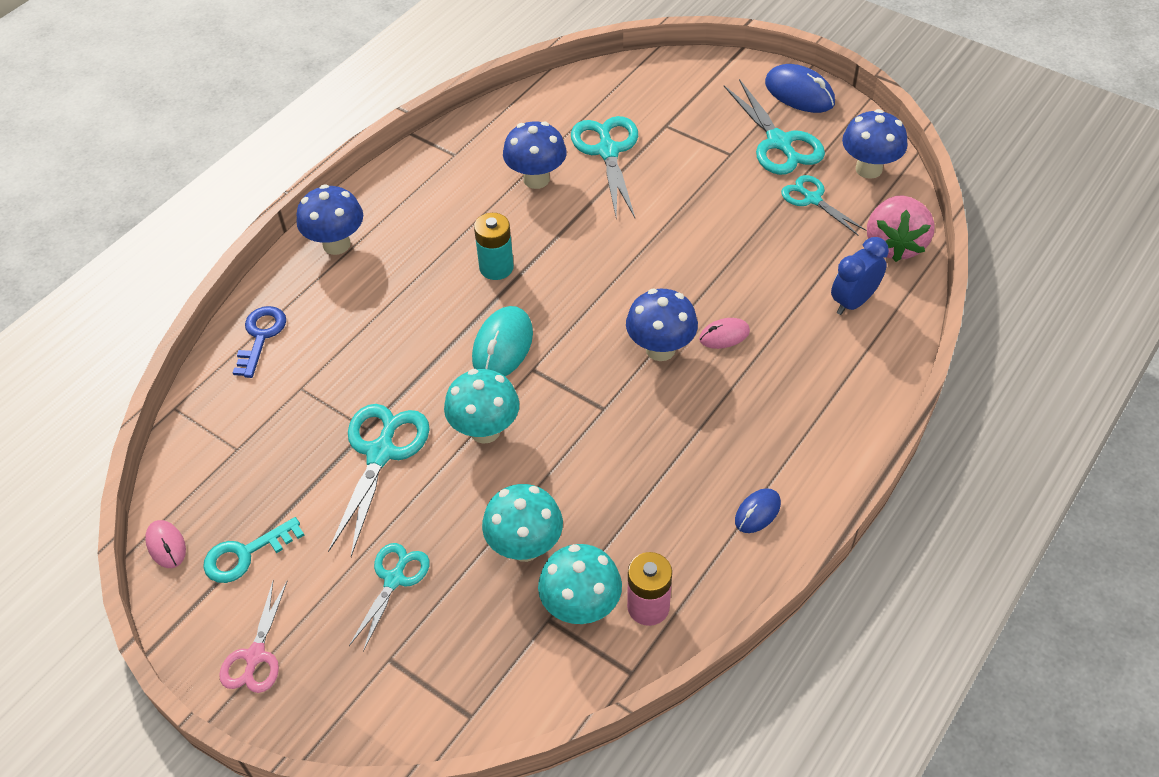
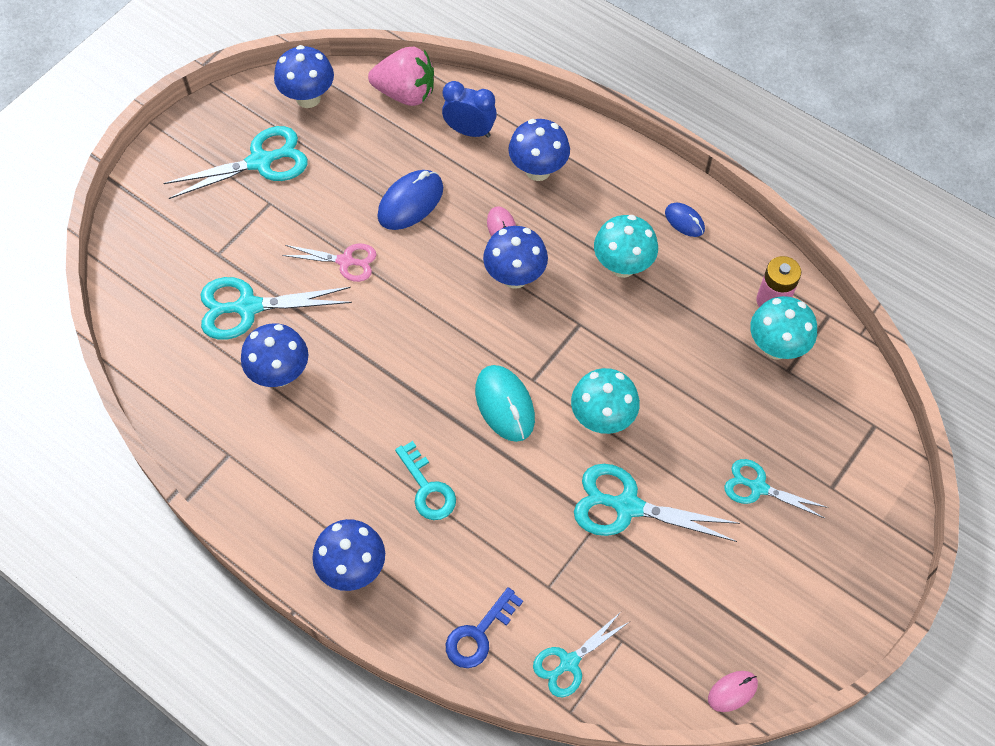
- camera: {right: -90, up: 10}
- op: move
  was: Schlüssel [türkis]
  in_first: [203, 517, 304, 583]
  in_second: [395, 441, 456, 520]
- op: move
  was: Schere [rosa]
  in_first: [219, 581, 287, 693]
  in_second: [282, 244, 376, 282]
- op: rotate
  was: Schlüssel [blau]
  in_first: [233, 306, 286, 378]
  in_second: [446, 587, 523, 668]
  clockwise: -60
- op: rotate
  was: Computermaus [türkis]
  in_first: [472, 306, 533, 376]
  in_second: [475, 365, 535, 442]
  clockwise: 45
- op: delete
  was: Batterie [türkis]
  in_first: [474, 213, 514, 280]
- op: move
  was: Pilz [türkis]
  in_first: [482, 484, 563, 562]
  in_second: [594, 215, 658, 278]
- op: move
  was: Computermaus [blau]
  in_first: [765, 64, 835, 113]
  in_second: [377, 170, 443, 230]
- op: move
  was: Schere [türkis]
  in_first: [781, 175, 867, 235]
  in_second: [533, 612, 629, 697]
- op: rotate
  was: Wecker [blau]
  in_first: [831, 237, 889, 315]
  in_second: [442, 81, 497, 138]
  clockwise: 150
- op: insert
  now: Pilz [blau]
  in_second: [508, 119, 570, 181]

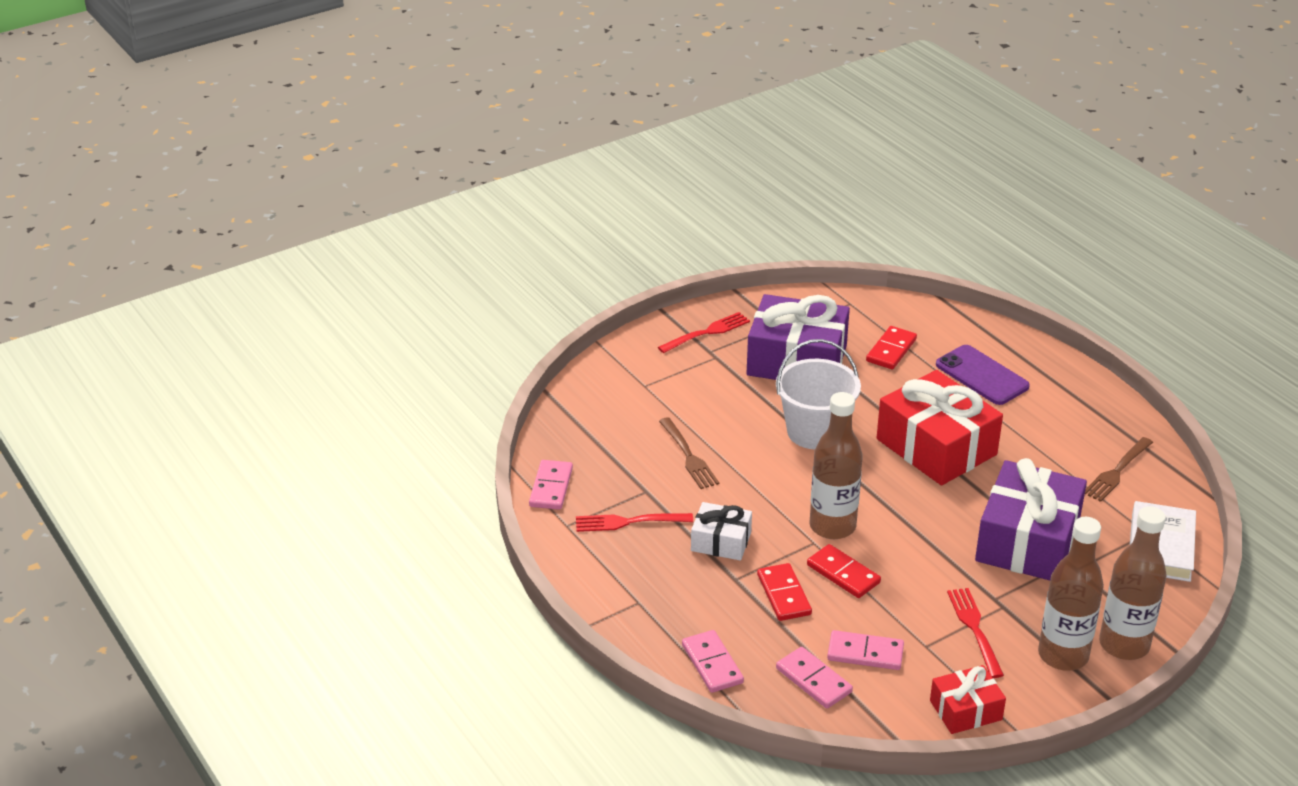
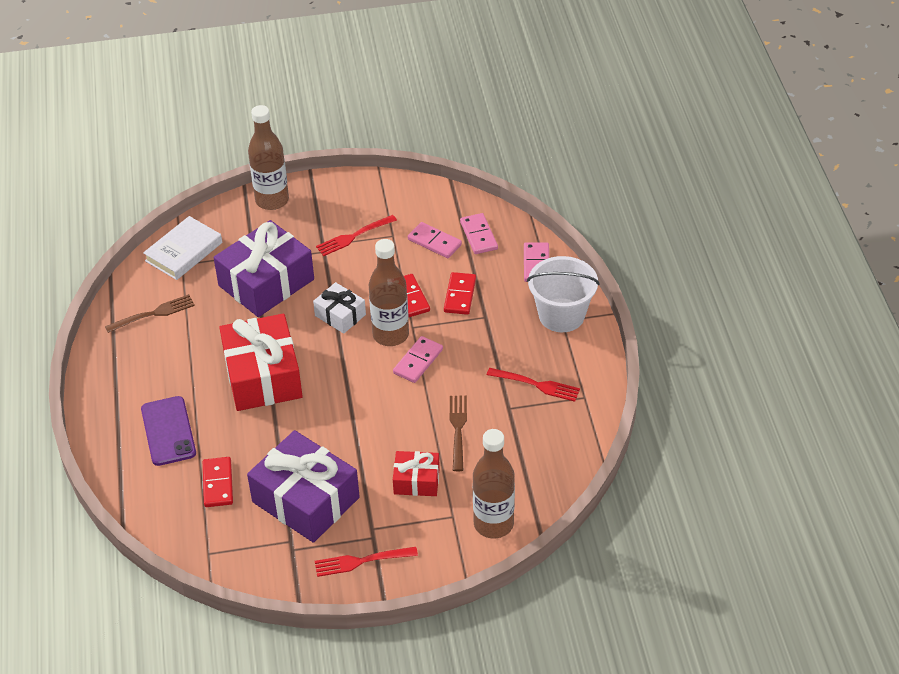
- camera: {right: -155, up: 10}
- op: move
  was: Dominostein [rosa]
  in_first: [529, 460, 573, 510]
  in_second: [393, 336, 443, 383]
- op: move
  was: Geschenk [weiß]
  in_first: [691, 502, 752, 561]
  in_second: [313, 282, 366, 334]
- op: move
  was: Eimer [weiß]
  in_first: [776, 339, 861, 449]
  in_second: [527, 256, 600, 332]
- op: rotate
  was: Dominostein [rot]
  in_first: [866, 326, 917, 369]
  in_second: [203, 457, 233, 507]
  clockwise: -60
- op: move
  was: Geschenk [rot]
  in_first: [930, 665, 1006, 734]
  in_second: [393, 451, 440, 496]
- op: rotate
  was: Gabel [rot]
  in_first: [947, 588, 1004, 678]
  in_second: [316, 215, 397, 256]
  clockwise: 45
- op: move
  was: Flasche [braun]
  in_first: [1038, 517, 1104, 671]
  in_second: [473, 429, 515, 538]

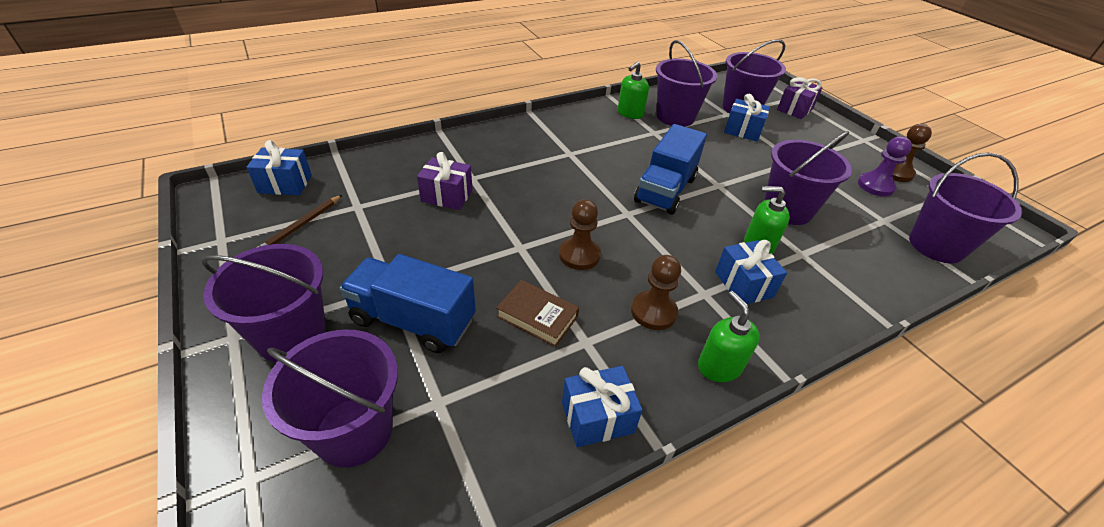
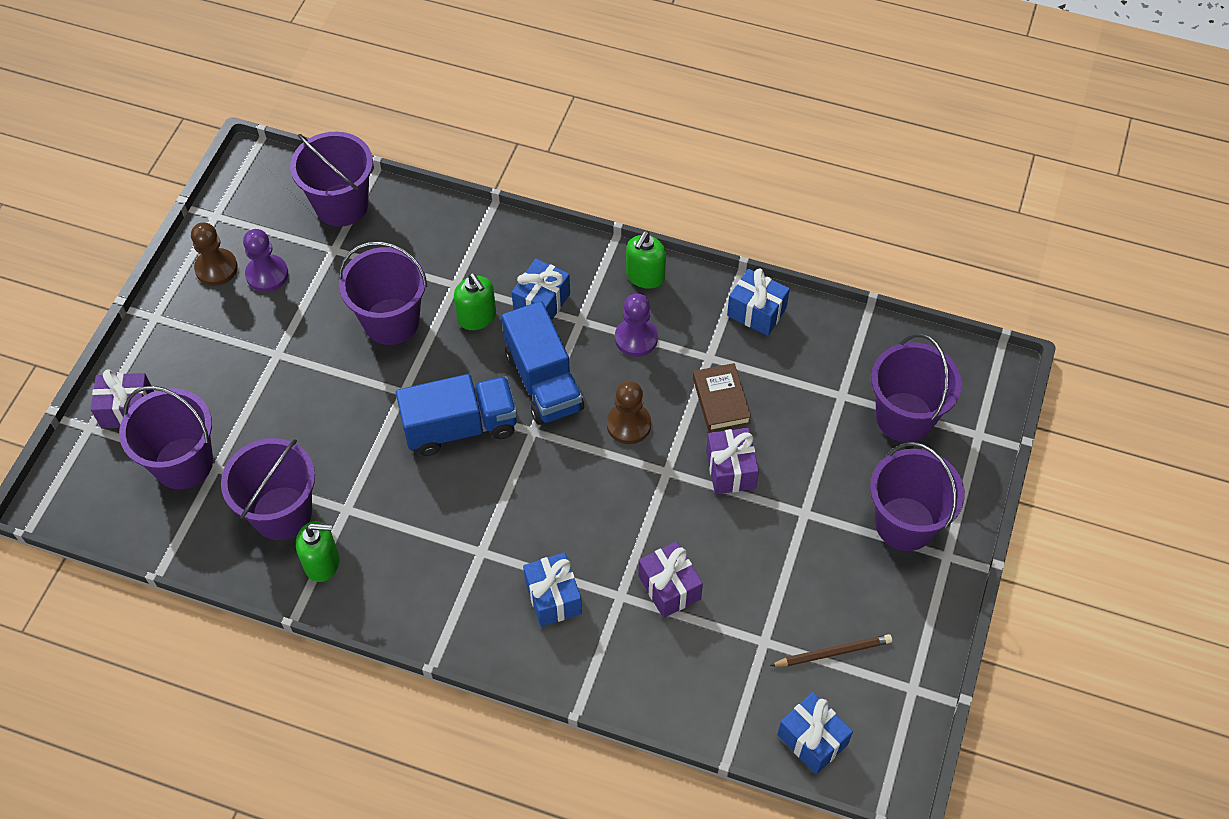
- camera: {right: -130, up: 15}
- op: move
  was: Lastwagen [blau]
  in_first: [339, 254, 476, 353]
  in_second: [502, 301, 584, 425]
- op: recolor
  was: Bauer [braun]
  now: Bauer [lila]
  in_first: [631, 255, 681, 330]
  in_second: [615, 293, 658, 357]
- op: move
  was: Geschenk [blau]
  in_first: [724, 94, 770, 141]
  in_second: [523, 553, 582, 627]
- op: insert
  now: Geschenk [lila]
  in_second: [706, 428, 759, 494]

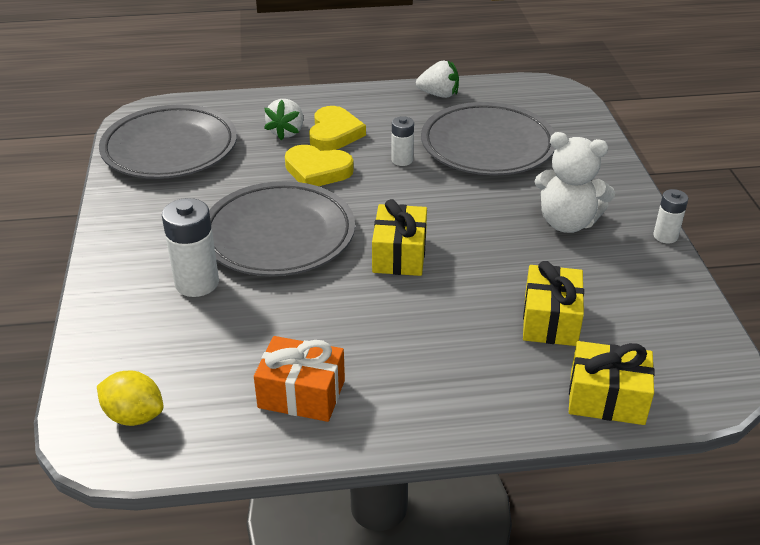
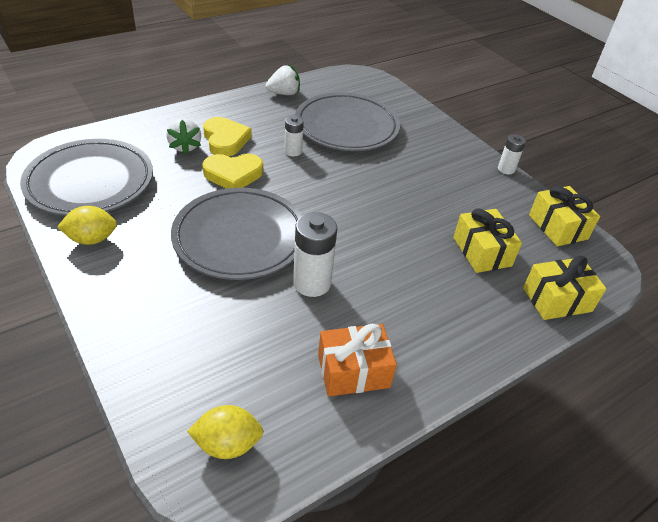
- camera: {right: -30, up: 5}
- op: move
  was: Batterie [weiß]
  in_first: [162, 198, 219, 297]
  in_second: [293, 212, 337, 297]
- op: move
  was: Geschenk [gelb]
  in_first: [372, 199, 427, 276]
  in_second: [529, 186, 600, 246]
- op: delete
  was: Teddybär [weiß]
  in_first: [534, 132, 615, 233]
- op: insert
  now: Zitrone [gelb]
  in_second: [57, 206, 117, 245]

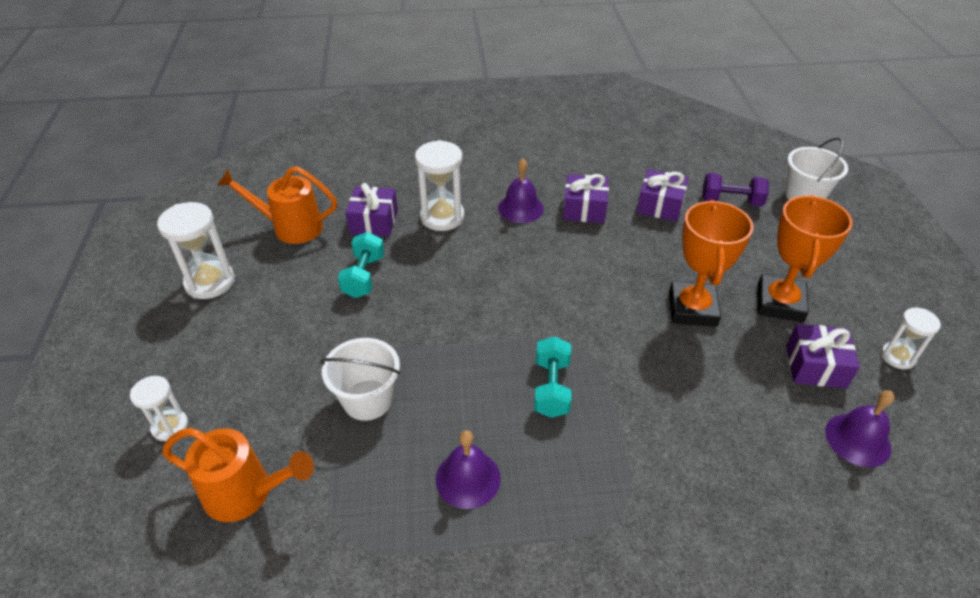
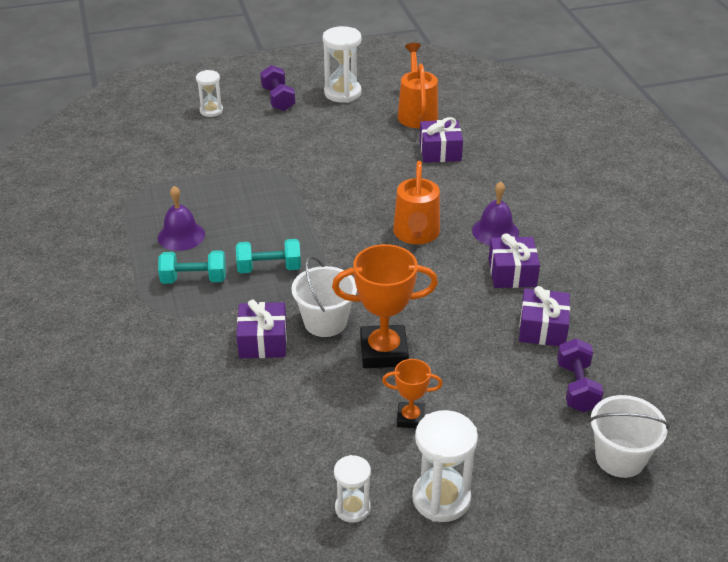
- camera: {right: 80, up: -5}
- op: move
  was: Gießkanne [orange]
  in_first: [162, 428, 314, 522]
  in_second: [393, 161, 440, 244]
- op: move
  was: Eimer [weiß]
  in_first: [320, 338, 400, 421]
  in_second: [291, 256, 357, 337]
- op: move
  was: Hantel [türkis]
  in_first: [338, 232, 384, 298]
  in_second: [158, 250, 226, 284]
- op: move
  was: Sanduhr [weiß]
  in_first: [415, 140, 464, 231]
  in_second: [412, 410, 478, 522]
- op: resize
  was: Pokal [orange]
  in_first: [758, 195, 852, 323]
  in_second: [382, 359, 443, 428]
  ratio: 0.55
- op: move
  was: Geschenk [lila]
  in_first: [786, 324, 860, 389]
  in_second: [237, 300, 287, 358]
- op: delete
  was: Glocke [lila]
  in_first: [825, 390, 895, 467]
- op: insert
  now: Hantel [lila]
  in_second: [260, 65, 295, 111]

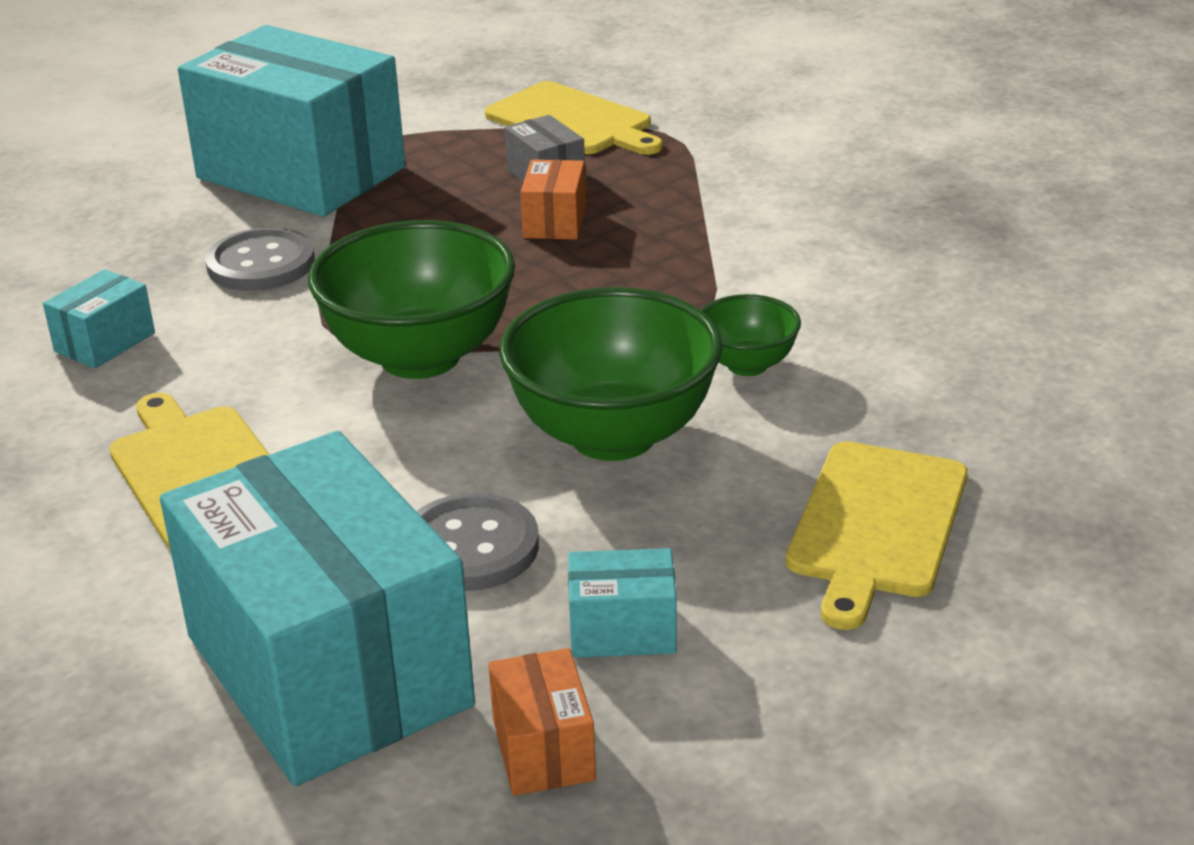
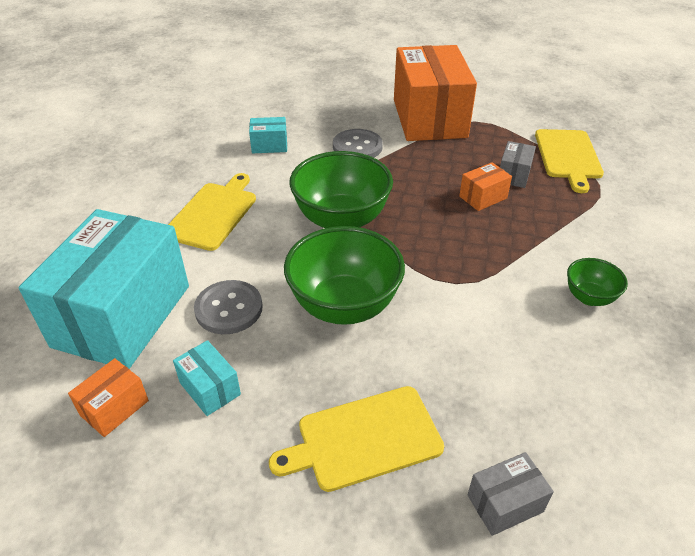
- camera: {right: 50, up: 10}
- op: recolor
  was: Schachtel [türkis]
  now: Schachtel [orange]
  in_first: [178, 25, 405, 217]
  in_second: [394, 45, 477, 141]
- op: move
  was: Schüssel [grün]
  in_first: [701, 294, 801, 376]
  in_second: [567, 258, 628, 306]
- op: insert
  now: Schachtel [grau]
  in_second: [468, 452, 554, 536]

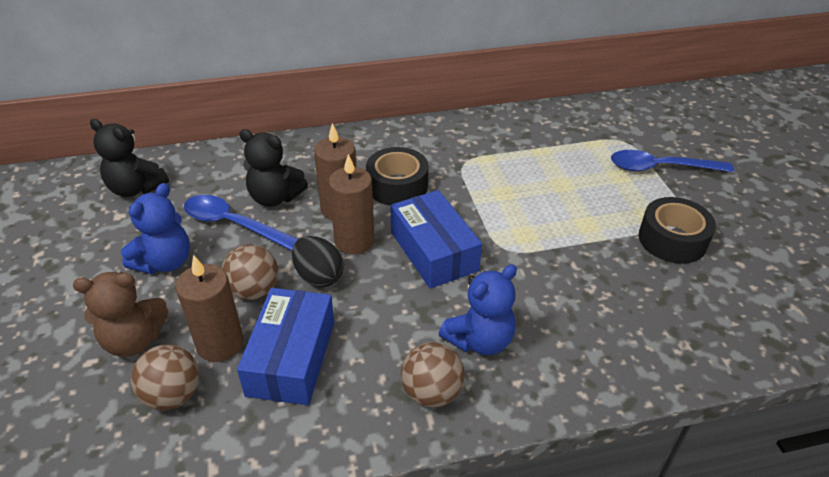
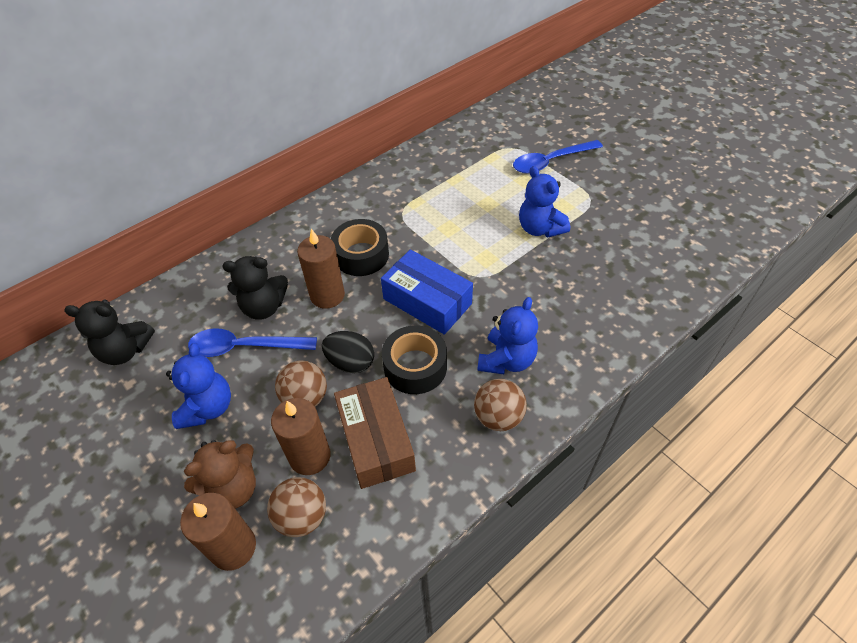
- camera: {right: -25, up: 10}
- op: recolor
  was: Schachtel [blau]
  now: Schachtel [braun]
  in_first: [237, 288, 334, 405]
  in_second: [334, 377, 416, 489]
- op: move
  was: Kerze [braun]
  in_first: [329, 154, 375, 255]
  in_second: [180, 493, 256, 571]
- op: move
  was: Klebeband [schwarz]
  in_first: [639, 197, 716, 264]
  in_second: [382, 325, 447, 394]
- op: insert
  now: Teddybär [blau]
  in_second: [519, 166, 570, 237]

